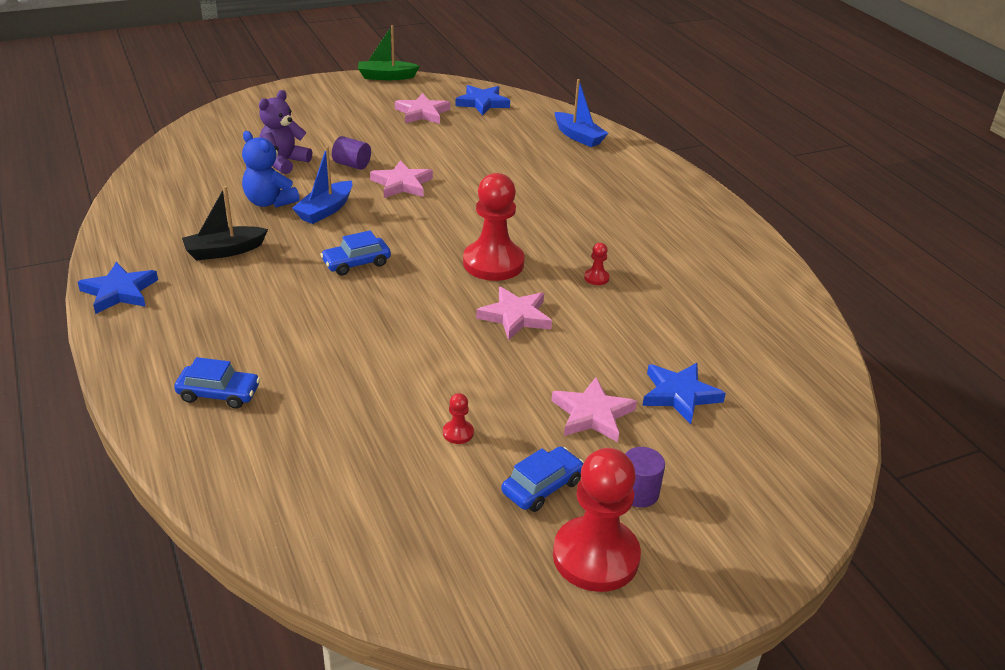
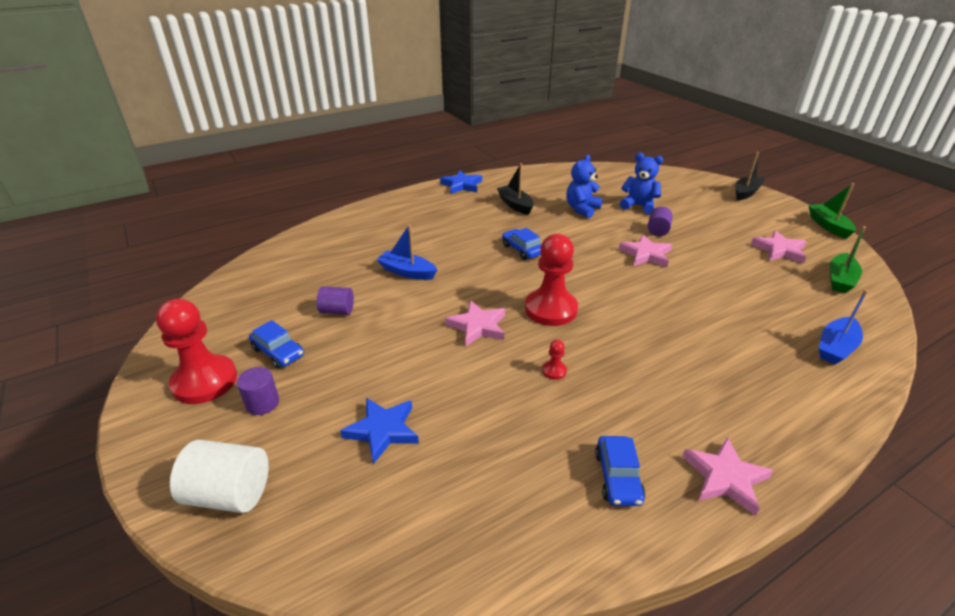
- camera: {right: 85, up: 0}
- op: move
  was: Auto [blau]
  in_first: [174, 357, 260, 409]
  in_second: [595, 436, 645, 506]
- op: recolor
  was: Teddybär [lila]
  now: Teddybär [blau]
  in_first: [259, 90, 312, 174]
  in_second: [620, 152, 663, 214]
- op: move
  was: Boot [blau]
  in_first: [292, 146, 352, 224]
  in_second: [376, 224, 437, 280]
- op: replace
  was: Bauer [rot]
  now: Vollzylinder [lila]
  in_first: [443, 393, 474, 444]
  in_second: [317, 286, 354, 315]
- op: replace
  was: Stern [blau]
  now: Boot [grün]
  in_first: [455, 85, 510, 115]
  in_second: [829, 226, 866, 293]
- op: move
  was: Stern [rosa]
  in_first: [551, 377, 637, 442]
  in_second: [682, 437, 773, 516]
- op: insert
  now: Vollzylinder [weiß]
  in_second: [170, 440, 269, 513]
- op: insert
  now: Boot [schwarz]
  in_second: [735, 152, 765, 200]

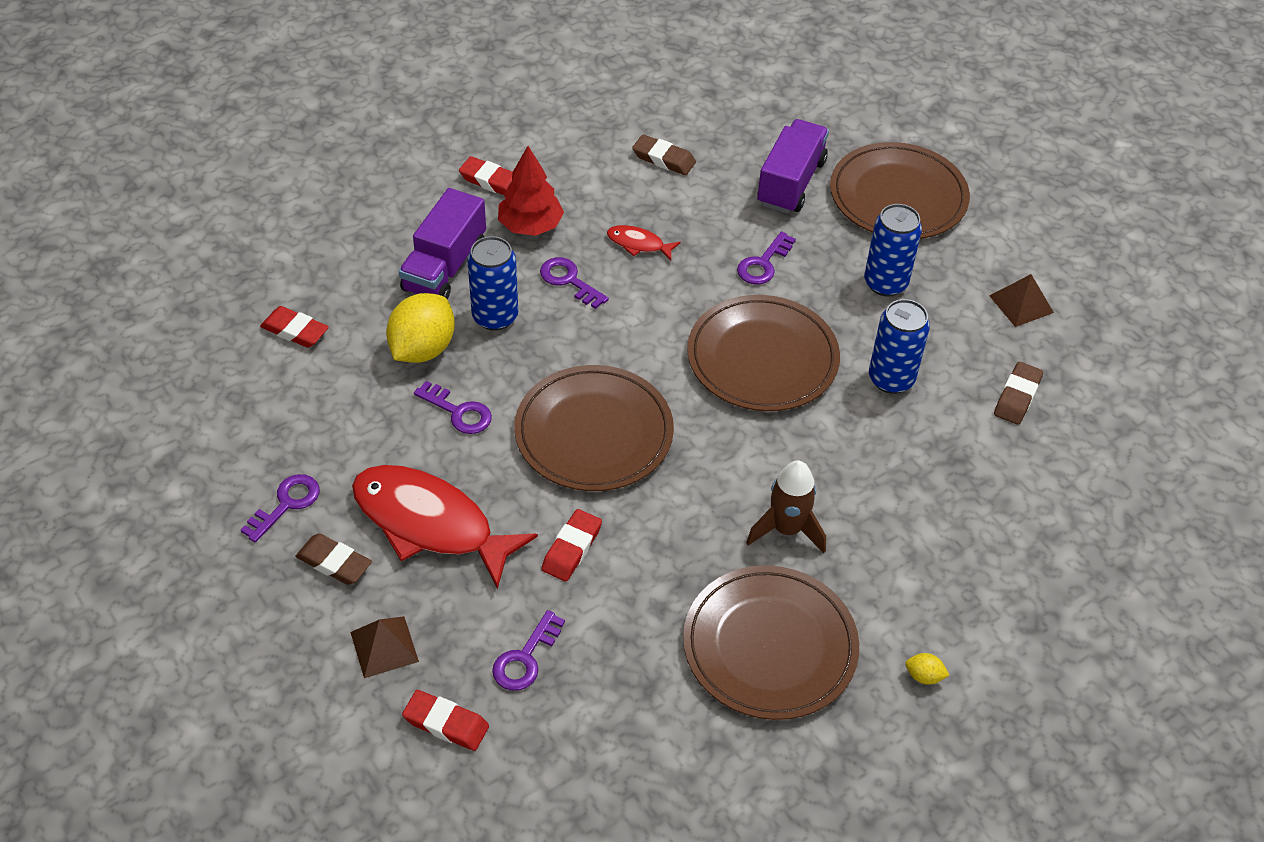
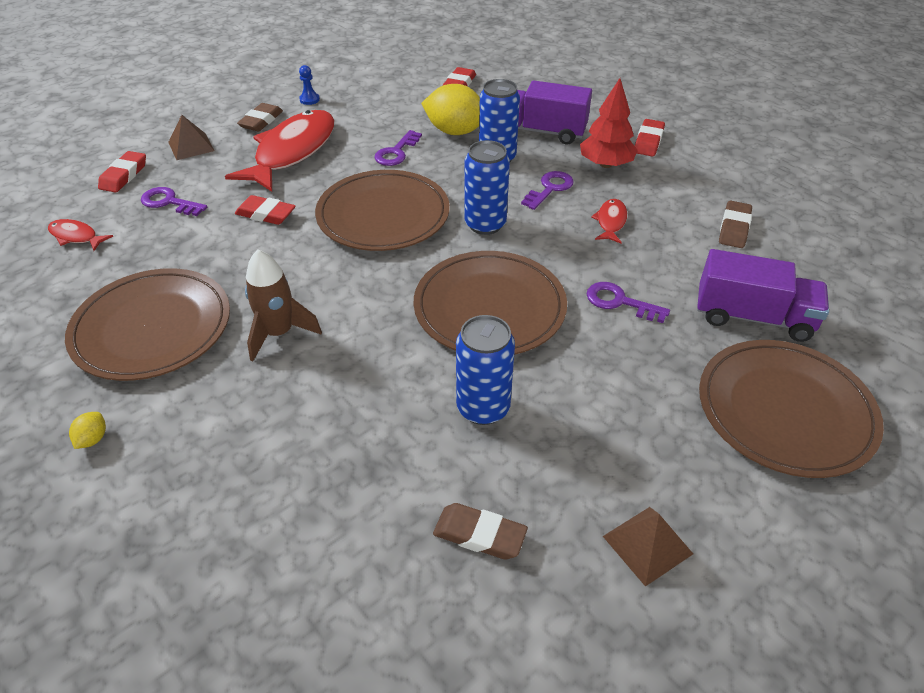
- camera: {right: 85, up: -5}
- op: replace
  was: Schlüssel [lila]
  now: Bauer [blau]
  in_first: [241, 474, 320, 543]
  in_second: [299, 65, 320, 105]
- op: move
  was: Dose [blau]
  in_first: [864, 204, 922, 297]
  in_second: [464, 140, 510, 235]
- op: insert
  now: Fisch [rot]
  in_second: [48, 219, 113, 251]

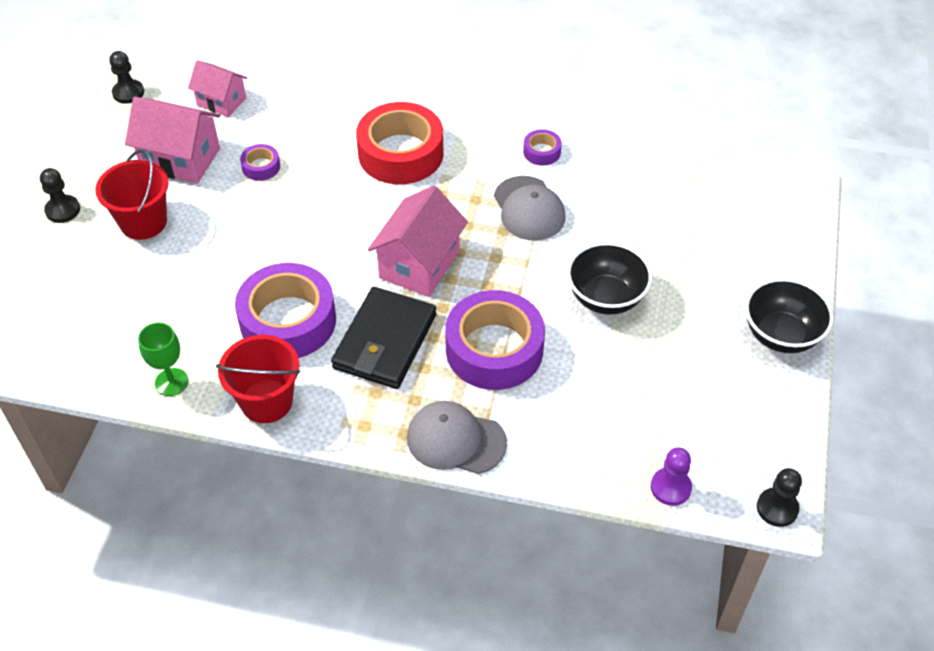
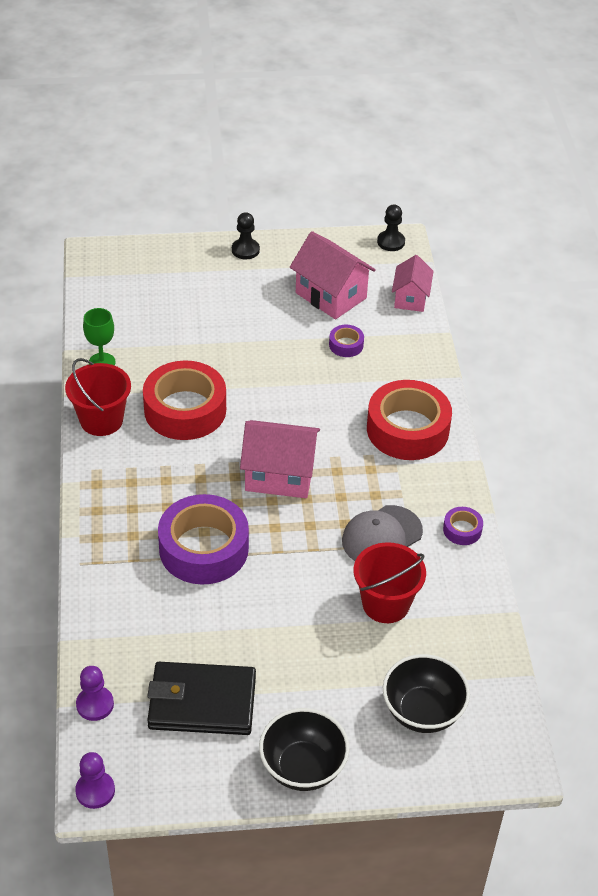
- camera: {right: 70, up: -5}
- op: move
  was: Eimer [rot]
  in_first: [95, 149, 168, 240]
  in_second: [354, 542, 426, 623]
- op: rotate
  was: Haus [rosa]
  in_first: [125, 97, 220, 183]
  in_second: [290, 231, 376, 319]
  clockwise: -45
- op: recolor
  was: Klebeband [lila]
  now: Klebeband [rot]
  in_first: [235, 263, 336, 358]
  in_second: [143, 361, 226, 440]
- op: move
  was: Geldbörse [schwarz]
  in_first: [331, 287, 437, 389]
  in_second: [147, 662, 256, 735]
- op: delete
  was: Kappe [grau]
  in_first: [407, 401, 507, 474]
- op: move
  was: Schüssel [schwarz]
  in_first: [567, 242, 652, 315]
  in_second: [383, 654, 470, 733]
- op: recolor
  was: Bauer [schwarz]
  now: Bauer [lila]
  in_first: [757, 468, 802, 527]
  in_second: [75, 752, 115, 809]

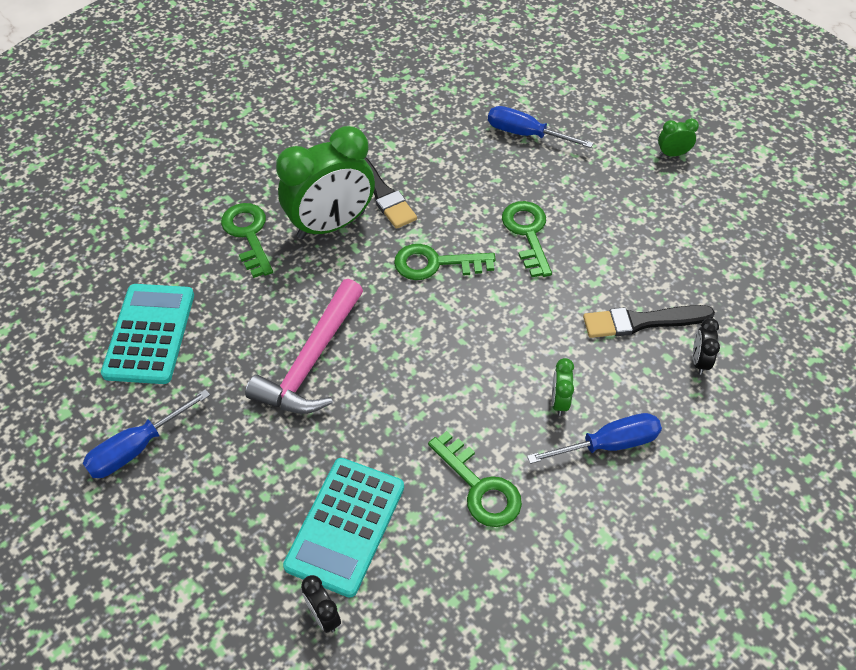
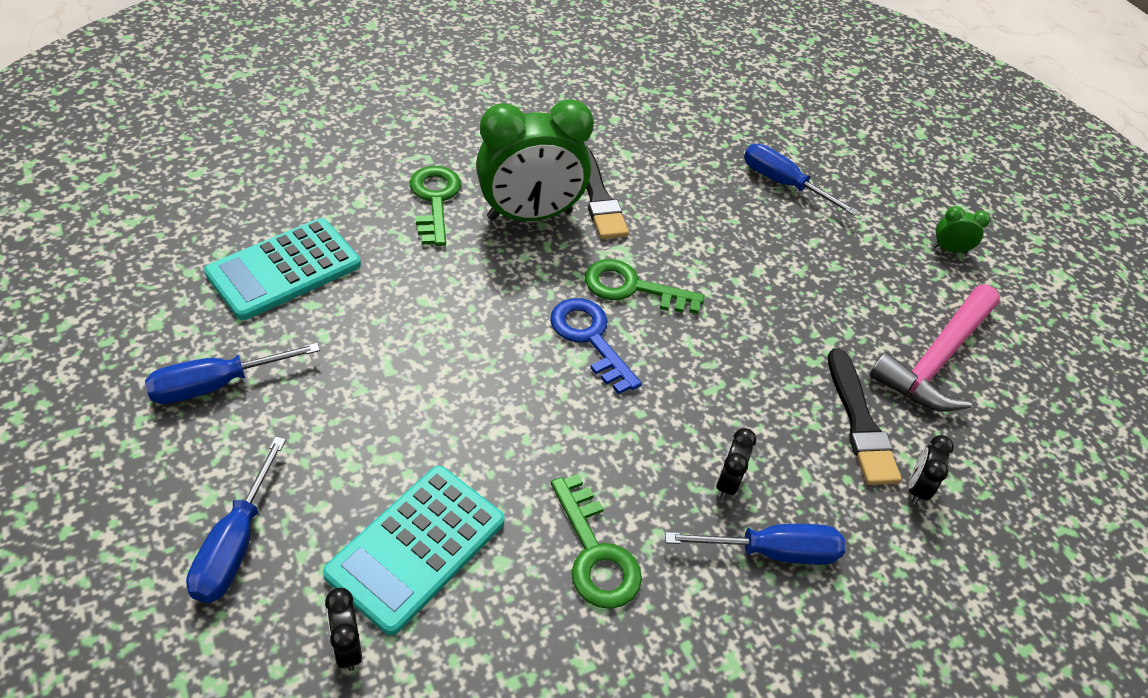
- camera: {right: 10, up: -5}
- op: rotate
  was: Taschenrechner [türkis]
  in_first: [101, 284, 194, 384]
  in_second: [204, 218, 361, 320]
  clockwise: -150
- op: move
  was: Hammer [rosa]
  in_first: [245, 279, 363, 414]
  in_second: [869, 284, 1000, 412]
- op: delete
  was: Schlüssel [grün]
  in_first: [502, 201, 552, 277]
- op: recolor
  was: Wecker [grün]
  now: Wecker [schwarz]
  in_first: [552, 358, 574, 416]
  in_second: [716, 428, 756, 500]
- op: rotate
  was: Pinsel [schwarz]
  in_first: [583, 305, 715, 338]
  in_second: [828, 348, 902, 485]
  clockwise: -105
- op: insert
  now: Schraubenzieher [blau]
  in_second: [186, 436, 286, 603]
- op: insert
  now: Schlüssel [blau]
  in_second: [550, 298, 642, 395]

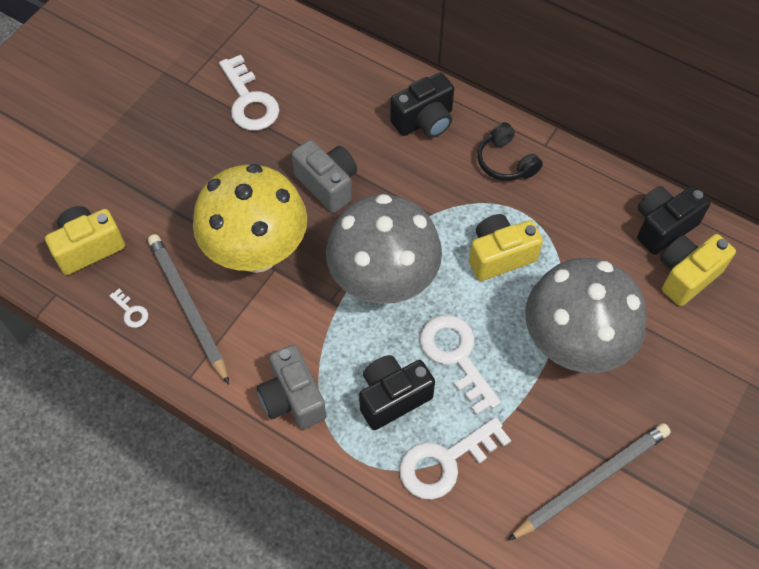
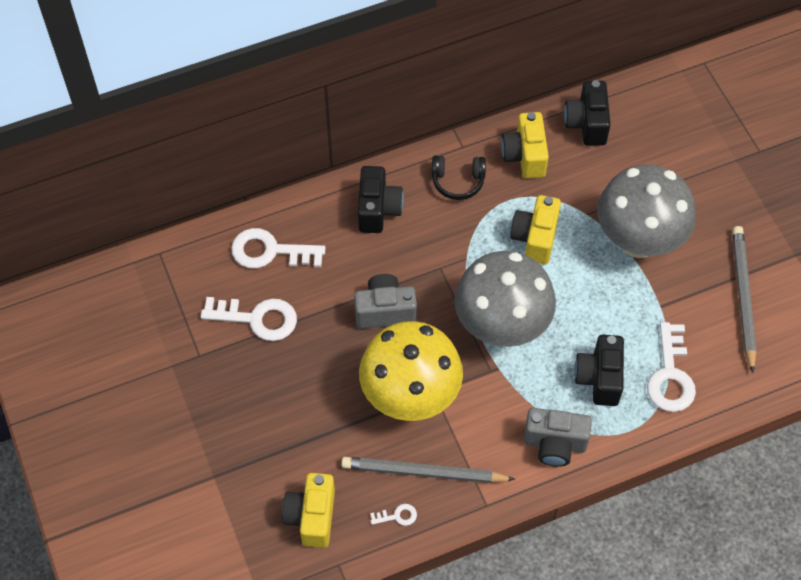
- camera: {right: -55, up: 0}
- op: move
  was: Schlüssel [weiß]
  in_first: [420, 315, 501, 415]
  in_second: [231, 228, 325, 269]
- op: move
  was: Kamera [gelb]
  in_first: [660, 234, 736, 306]
  in_second: [501, 112, 549, 178]

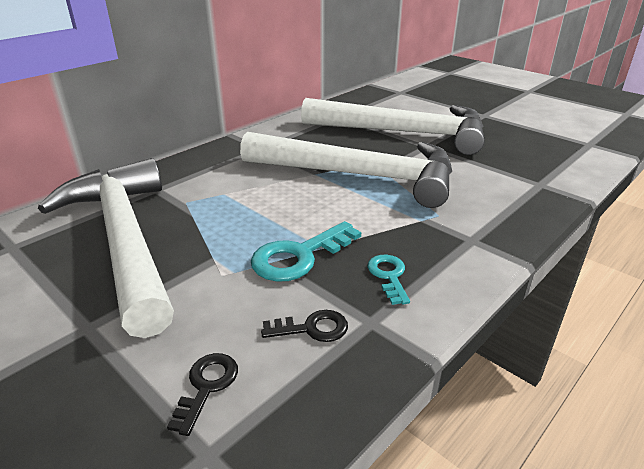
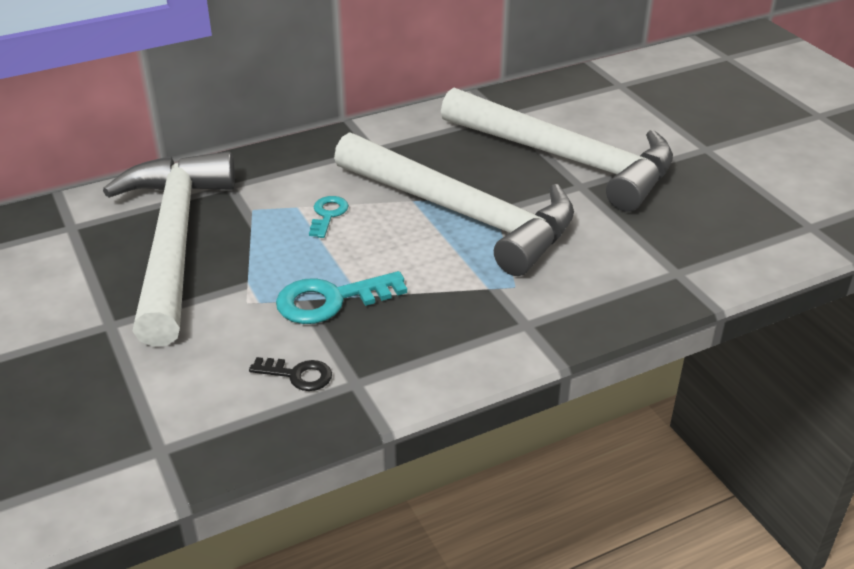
- camera: {right: 20, up: 5}
- op: delete
  was: Schlüssel [schwarz]
  in_first: [167, 353, 238, 436]
- op: move
  was: Schlüssel [türkis]
  in_first: [367, 255, 410, 305]
  in_second: [309, 196, 349, 238]

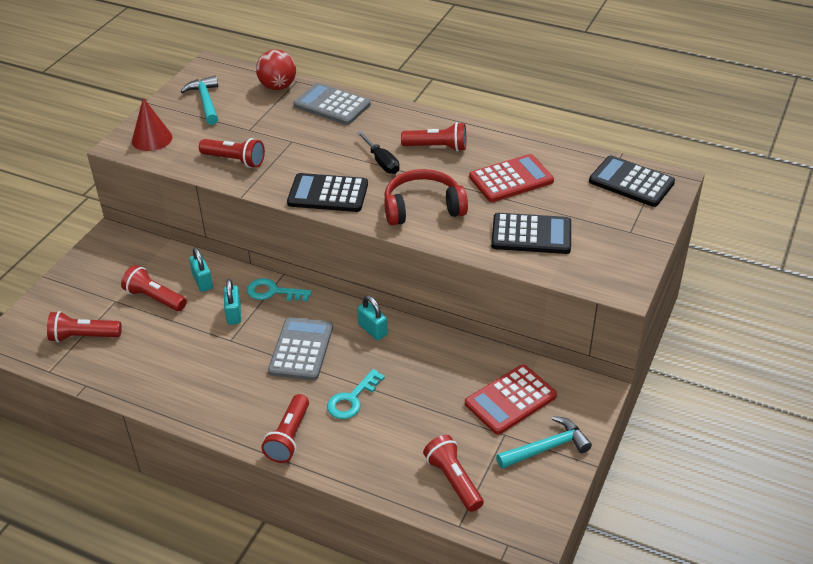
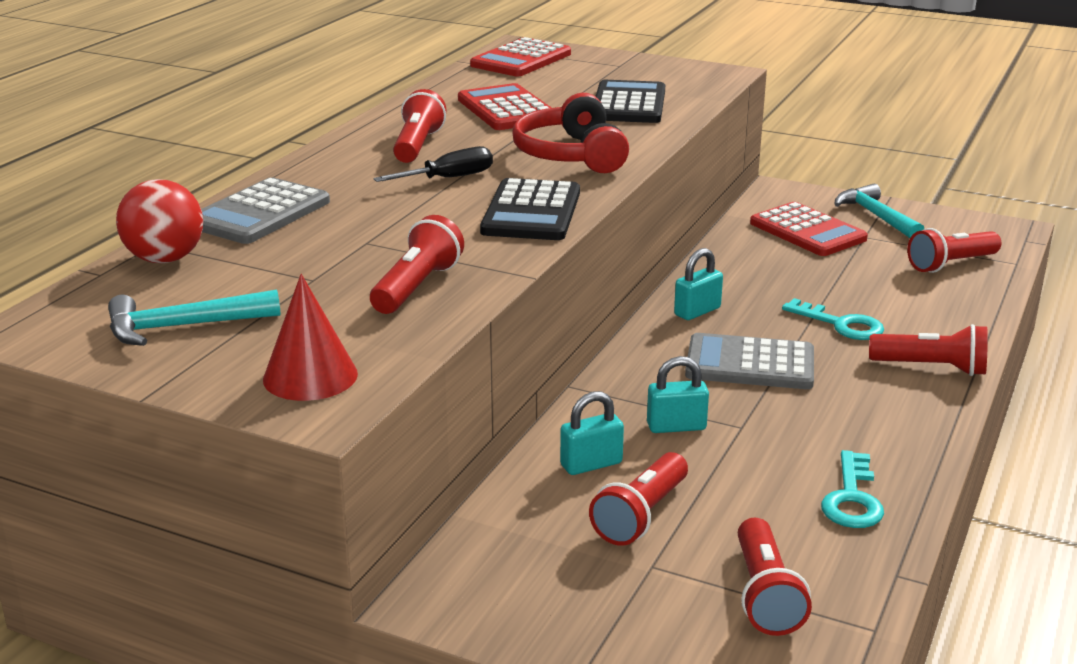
- camera: {right: -90, up: -15}
- op: move
  was: Schlüssel [türkis]
  in_first: [247, 278, 312, 302]
  in_second: [821, 450, 884, 528]
- op: recolor
  was: Taschenrechner [schwarz]
  now: Taschenrechner [rot]
  in_first: [589, 155, 675, 207]
  in_second: [470, 37, 571, 76]

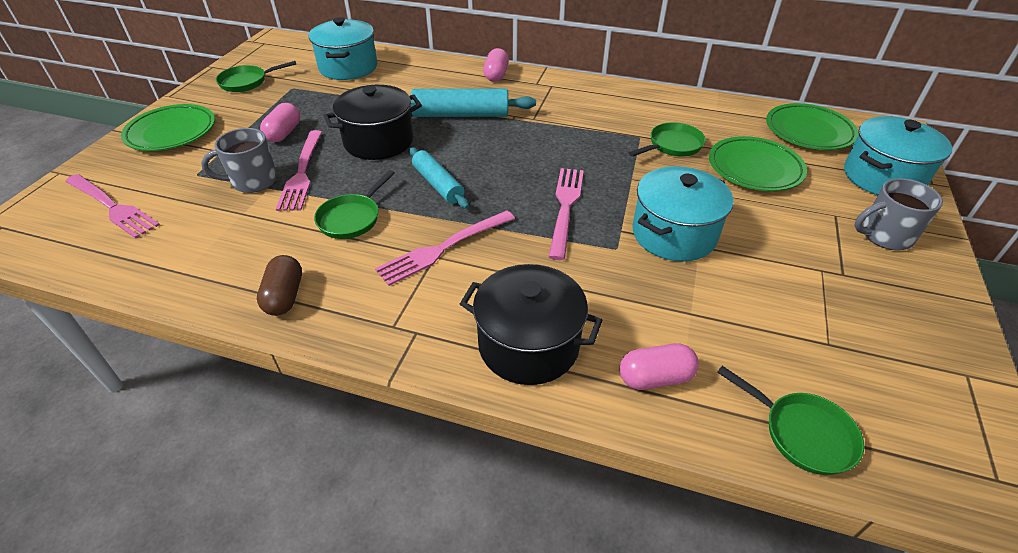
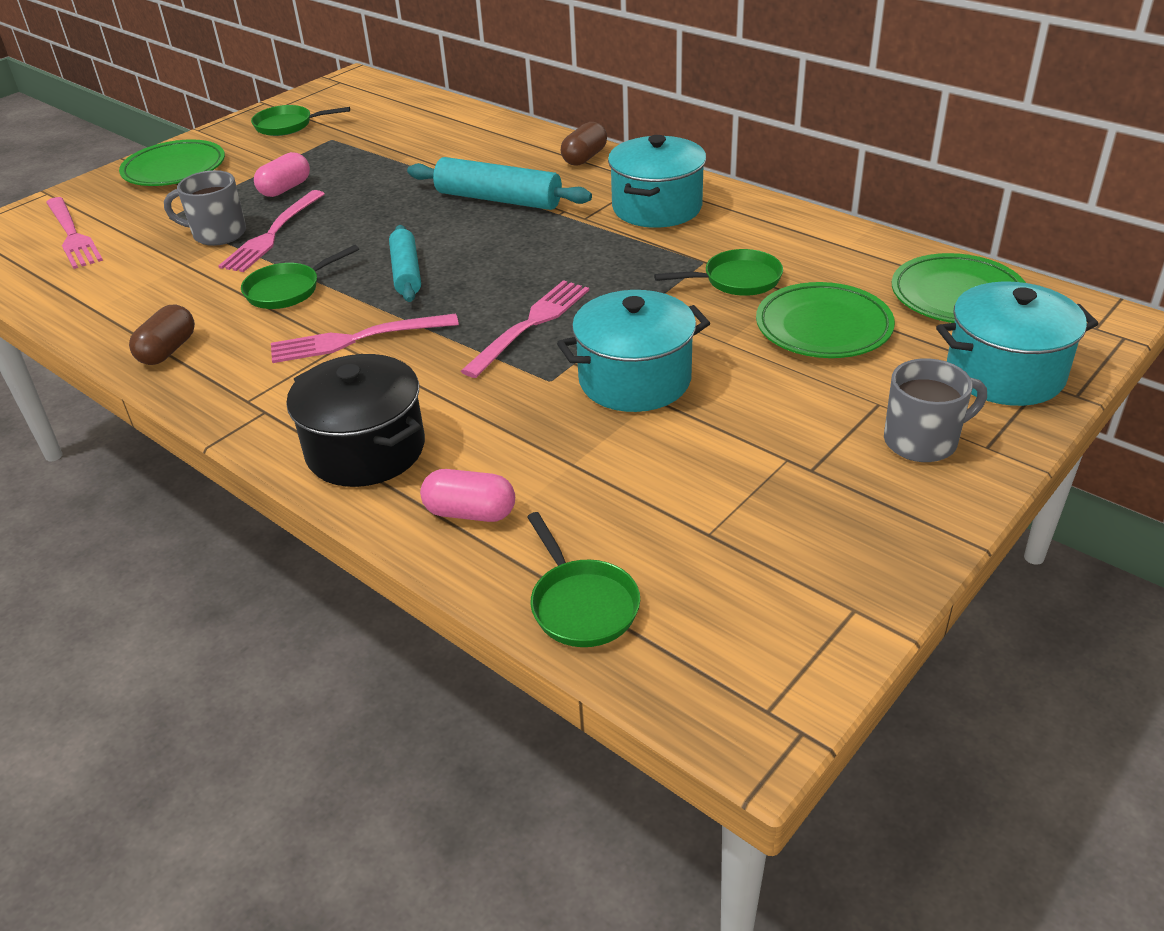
- camera: {right: 25, up: -5}
- op: move
  was: Kochtopf [türkis]
  in_first: [309, 17, 377, 80]
  in_second: [608, 135, 706, 228]
- op: delete
  was: Kochtopf [schwarz]
  in_first: [323, 85, 422, 160]
- op: recolor
  was: Kapsel [rosa]
  now: Kapsel [braun]
  in_first: [483, 48, 509, 82]
  in_second: [561, 122, 607, 166]
- op: rotate
  was: Tasse [grau]
  in_first: [855, 178, 943, 250]
  in_second: [884, 358, 987, 462]
  clockwise: 150

